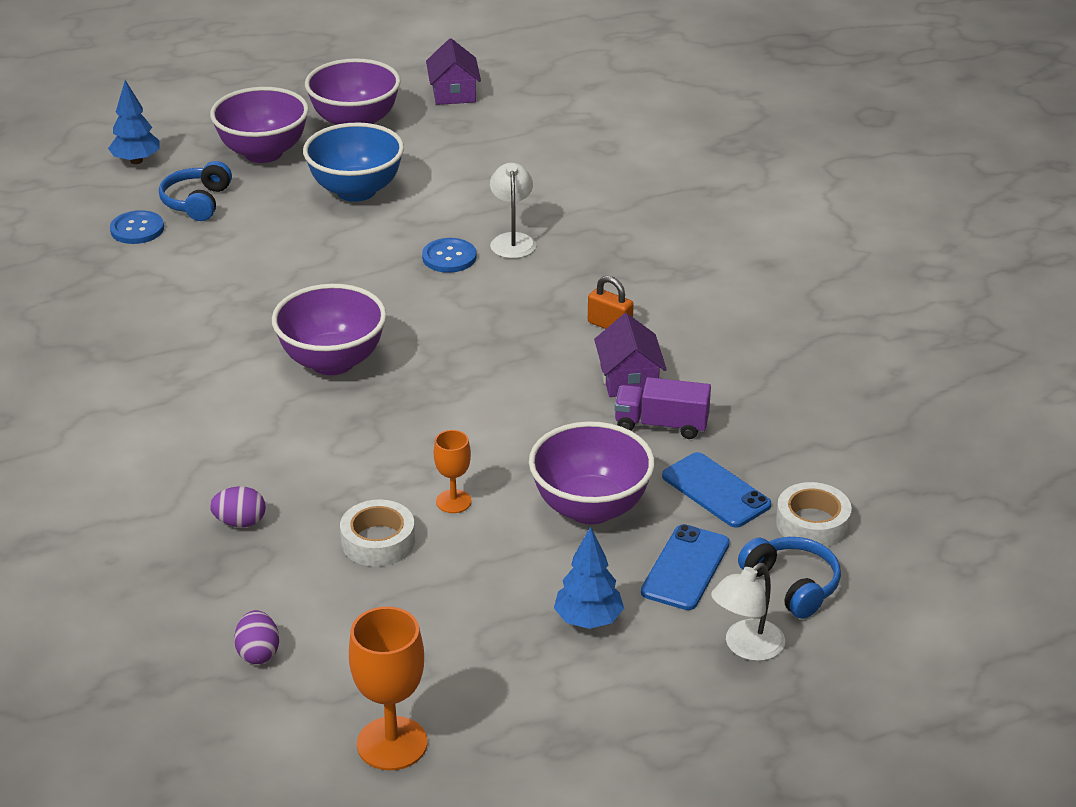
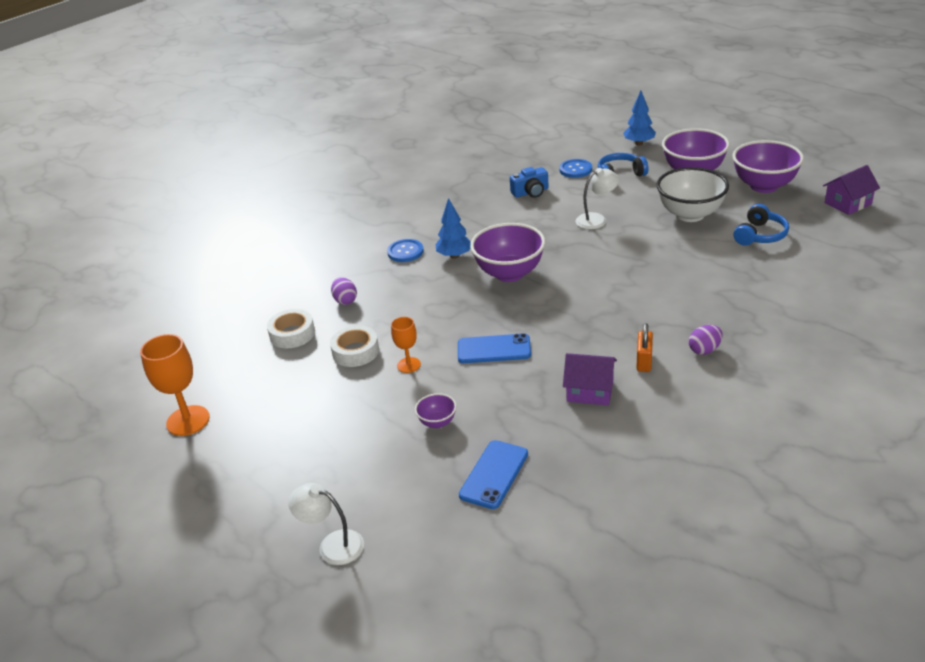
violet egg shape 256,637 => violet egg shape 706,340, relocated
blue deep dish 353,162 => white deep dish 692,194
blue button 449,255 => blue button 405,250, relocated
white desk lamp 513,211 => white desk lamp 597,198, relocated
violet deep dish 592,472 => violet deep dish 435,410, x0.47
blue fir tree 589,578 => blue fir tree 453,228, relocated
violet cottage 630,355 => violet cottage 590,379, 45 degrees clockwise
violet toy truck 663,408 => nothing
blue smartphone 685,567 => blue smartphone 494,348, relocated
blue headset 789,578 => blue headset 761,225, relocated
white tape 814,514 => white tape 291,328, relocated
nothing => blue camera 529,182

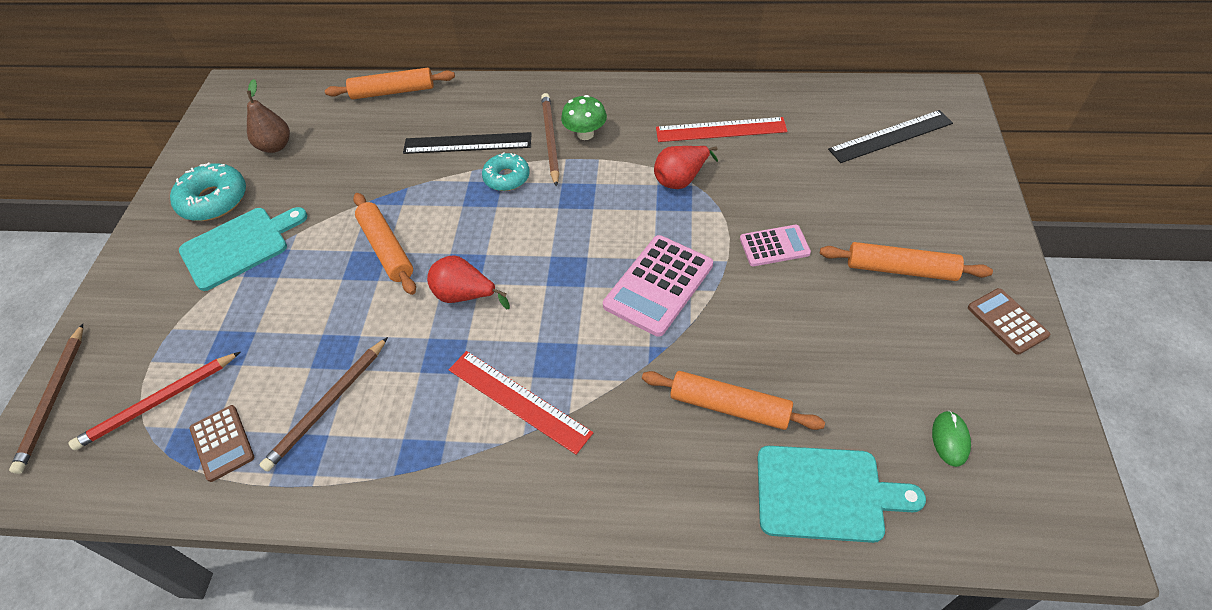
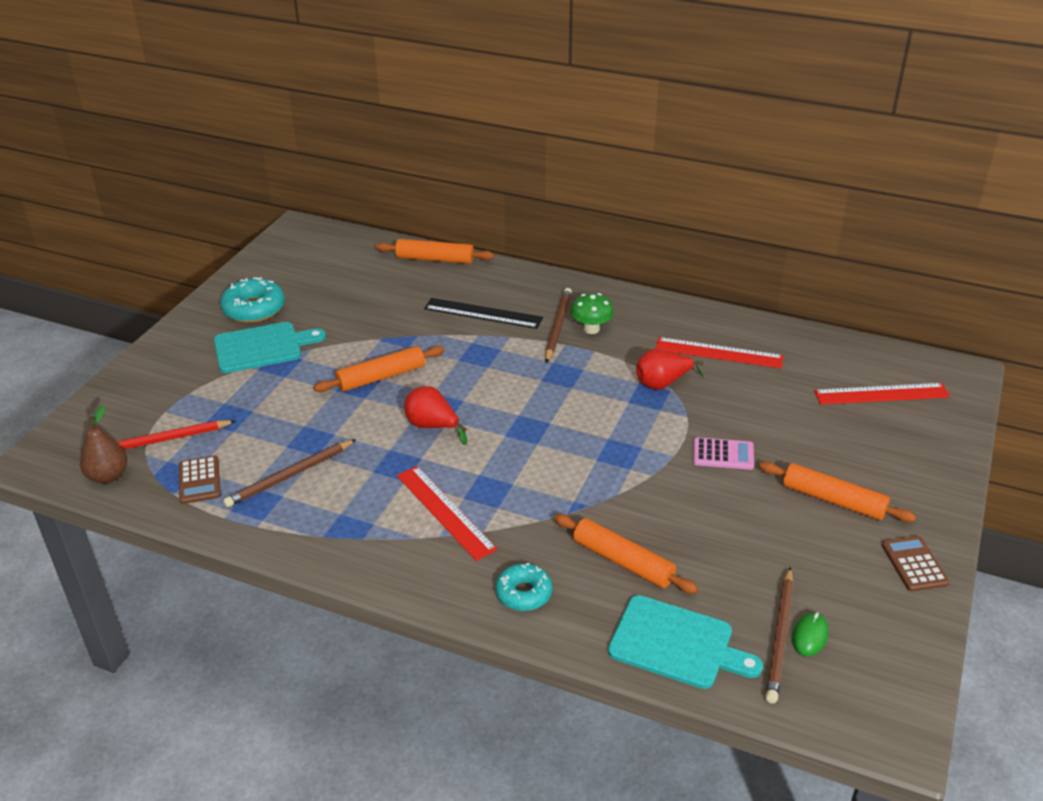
brown wooden pencil 46,399 => brown wooden pencil 779,635, relocated
brown toy pear 268,116 => brown toy pear 103,444, relocated
orange-coloured rolling pin 384,244 => orange-coloured rolling pin 379,369, 75 degrees clockwise
teal donut 506,172 => teal donut 523,587, relocated
rose-pink adding machine 658,286 => nothing
jet-black straightedge 890,136 => crimson straightedge 882,394

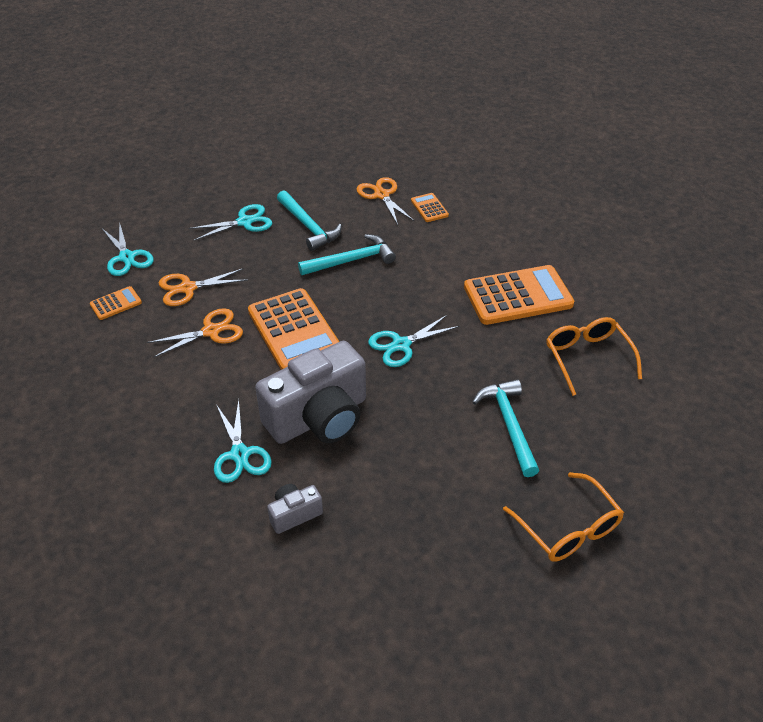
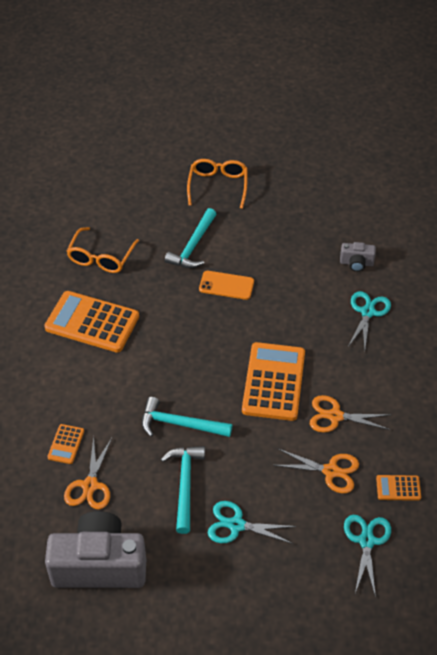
ash-grey camera 310,392 => ash-grey camera 95,549, relocated
teal shears 414,340 => nothing
nothing => orange-coloured smartphone 226,285

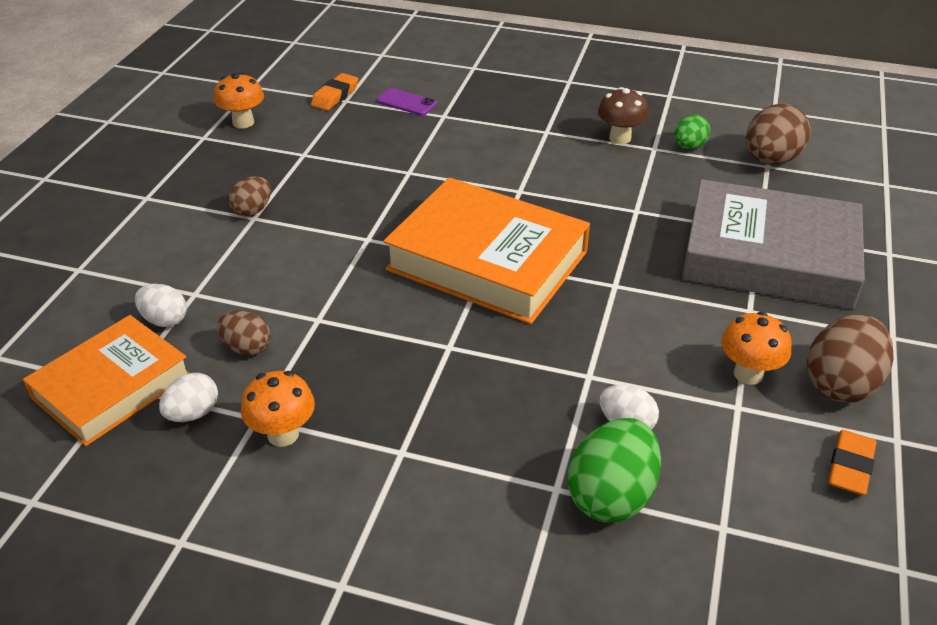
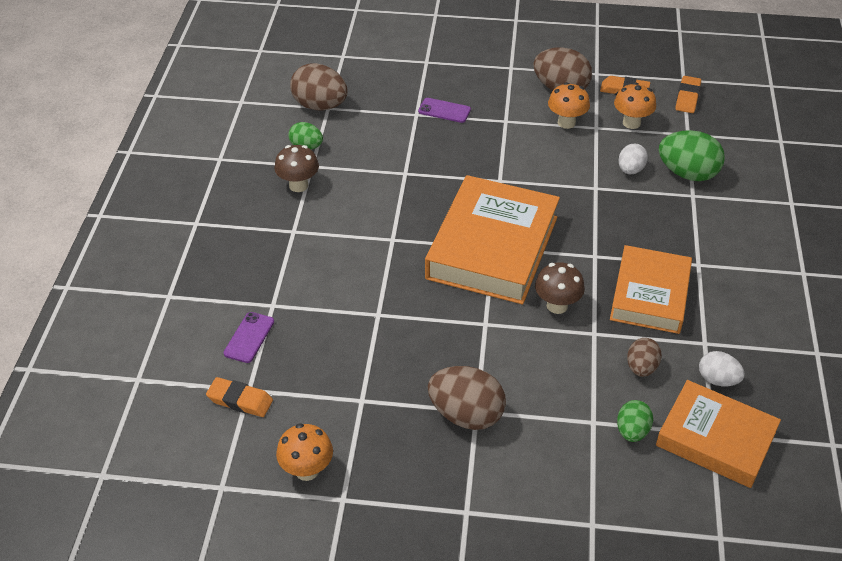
white egg shape 161,305 => green egg shape 635,421
brown egg shape 249,196 => brown egg shape 467,398, x1.72
orange-coloured mushroom 278,409 => orange-coloured mushroom 635,105, relocated
ash-grey book 773,244 => violet smartphone 444,110
nothing => brown mushroom 560,288
nothing => orange-coloured book 651,289
nothing => orange-coloured gum eraser 688,94

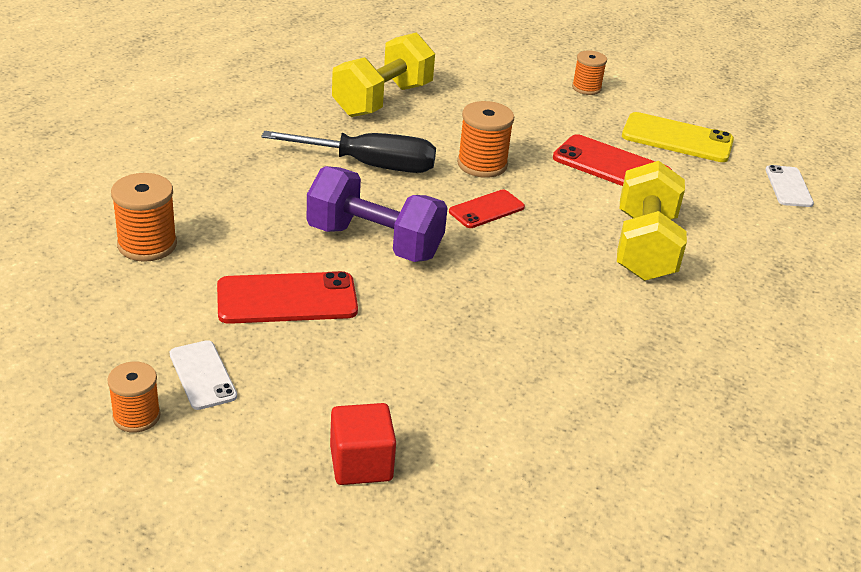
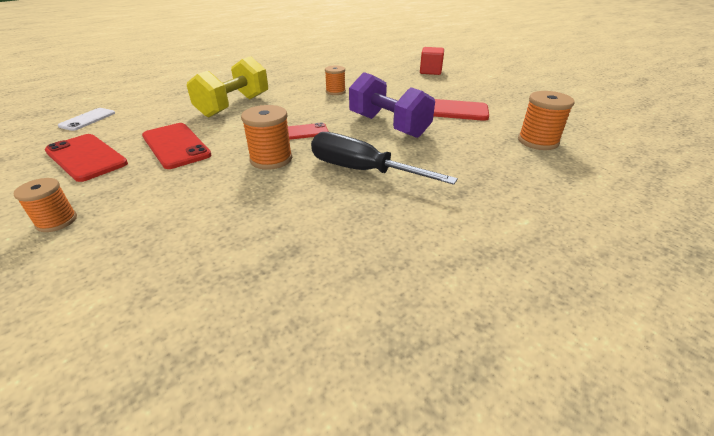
orange-coloured spool 134,397 => orange-coloured spool 335,80, relocated
white smartphone 203,375 => nothing
bright yellow hand weight 383,74 => nothing
bright yellow smartphone 678,137 => crimson smartphone 86,158

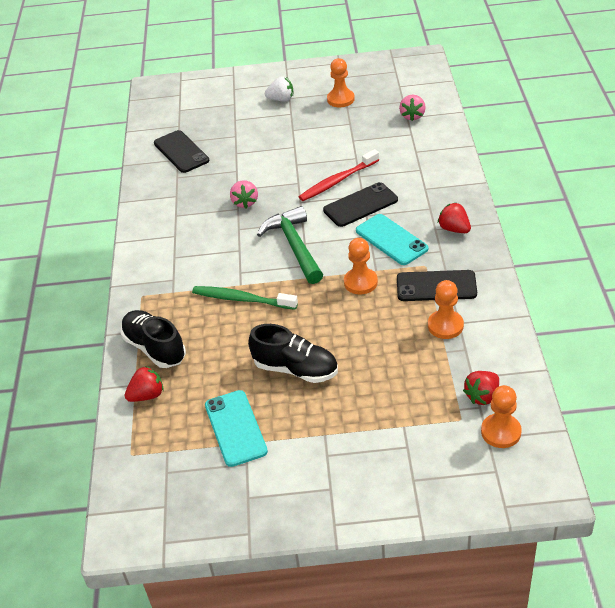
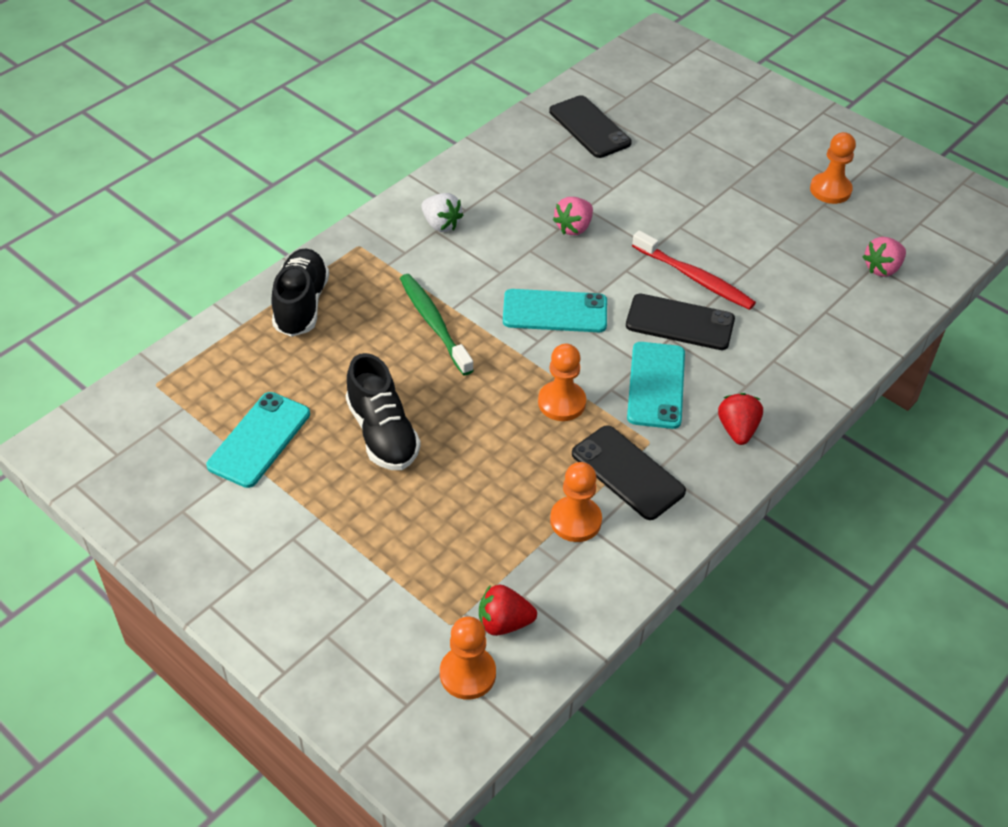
crimson berry 144,384 => nothing
jet-black smartphone 181,151 => jet-black smartphone 590,126, 45 degrees counterclockwise
green claw hammer 290,245 => teal smartphone 555,310
white berry 279,88 => white berry 442,212, relocated
crimson tooth brush 339,175 => crimson tooth brush 694,270, 150 degrees counterclockwise

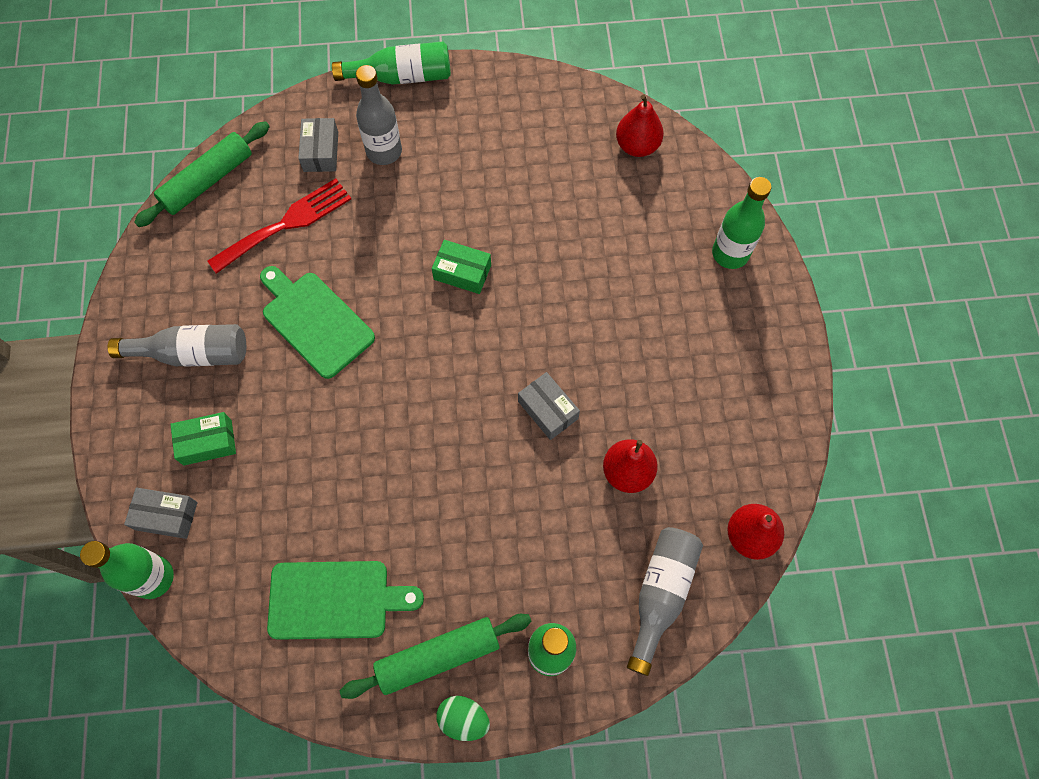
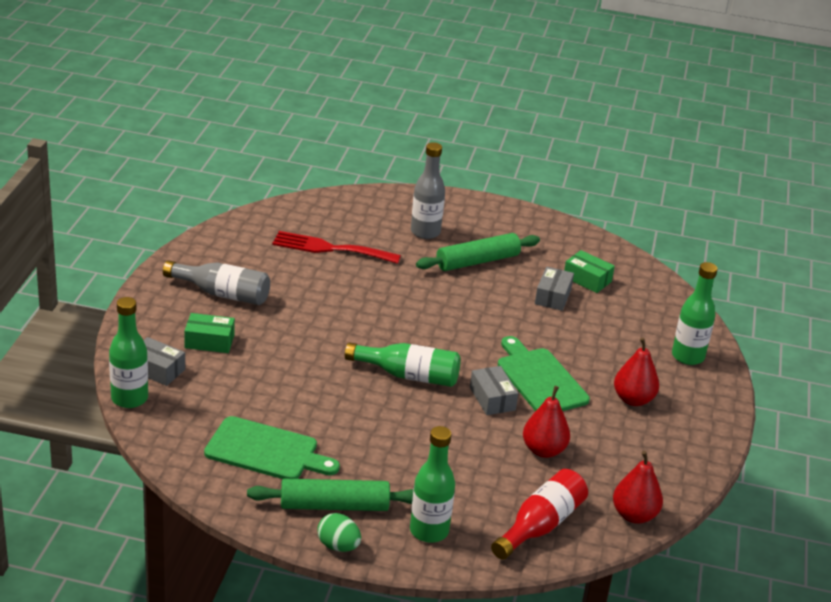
green rolling pin 202,174 => green rolling pin 478,252, relocated
crimson fork 279,226 => crimson fork 336,247, 150 degrees counterclockwise
green chopping board 317,322 => green chopping board 544,373, relocated
ash-grey box 318,145 => ash-grey box 554,289, relocated
green flask 391,63 => green flask 403,364, relocated
green box 461,267 => green box 589,271, relocated
crimson toy pear 640,125 => crimson toy pear 636,372, relocated
ash-grey flask 665,601 => crimson flask 539,514

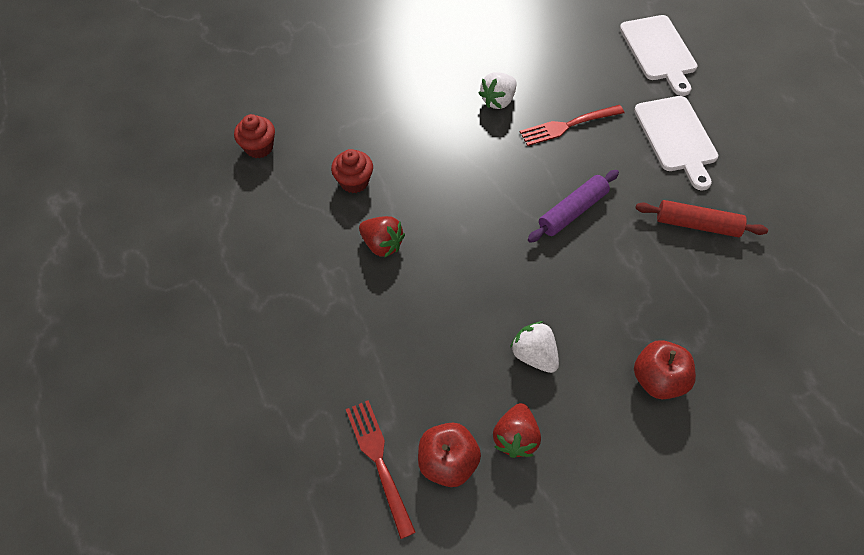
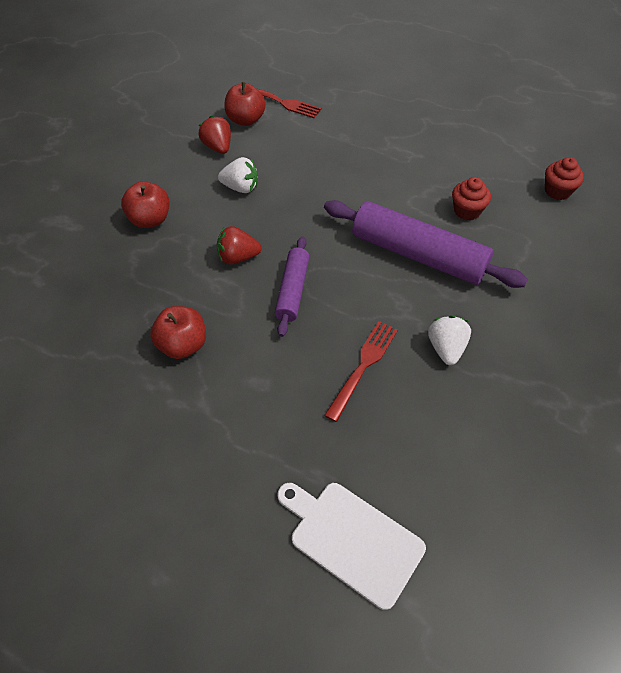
crimson berry 382,236 => crimson berry 239,245, relocated
white chopping board 676,143 => nothing
crimson rolling pin 702,218 => crimson apple 178,332
nothing => violet rolling pin 426,244

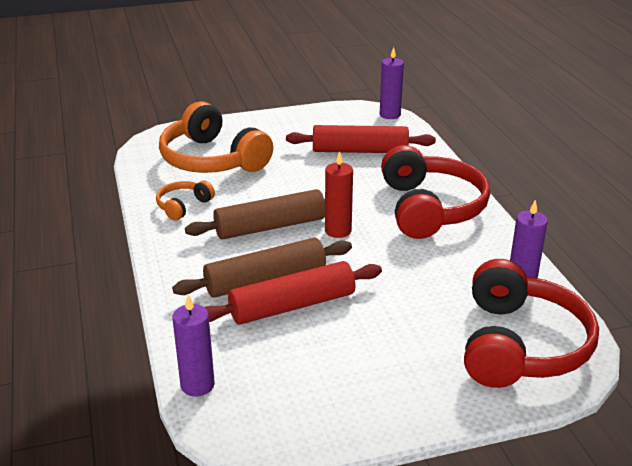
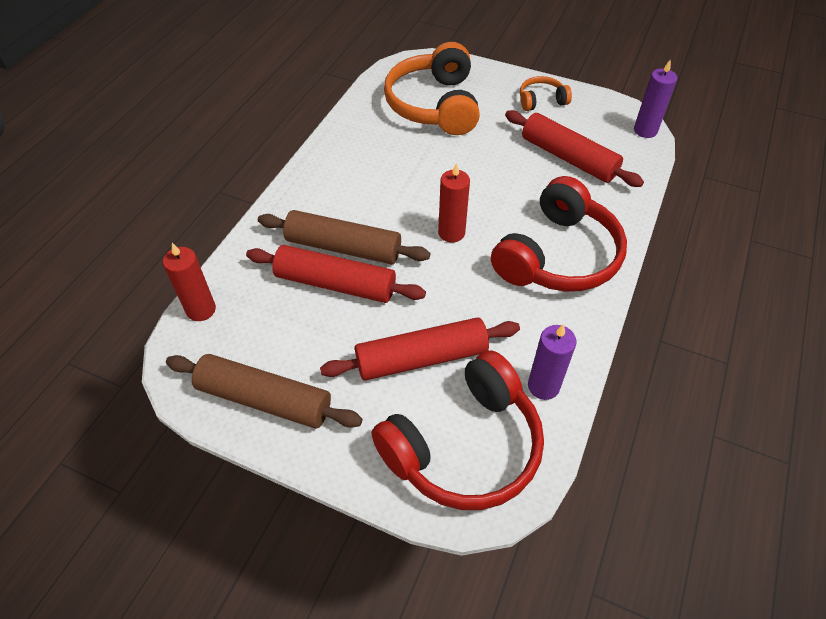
orange-coloured headset 185,200 => orange-coloured headset 546,93, relocated
violet candle 193,345 => crimson candle 189,282
brown rolling pin 255,214 => brown rolling pin 264,391, relocated
nothing => crimson rolling pin 420,349

